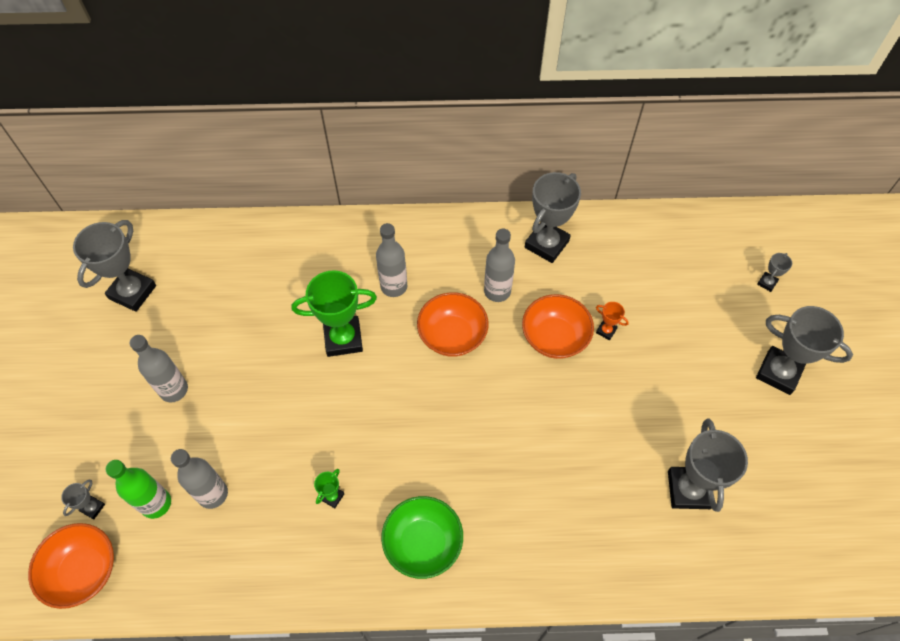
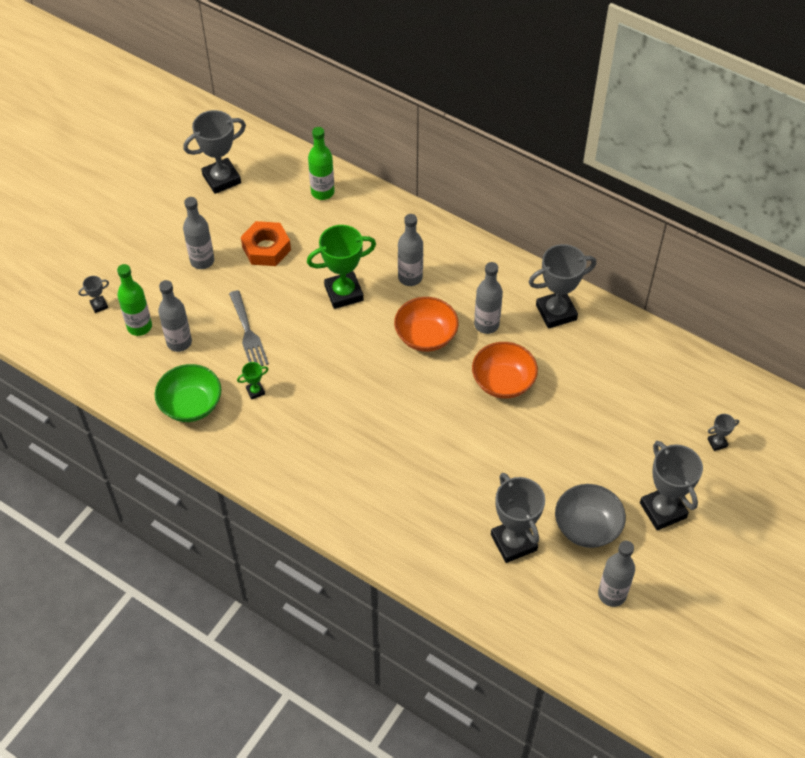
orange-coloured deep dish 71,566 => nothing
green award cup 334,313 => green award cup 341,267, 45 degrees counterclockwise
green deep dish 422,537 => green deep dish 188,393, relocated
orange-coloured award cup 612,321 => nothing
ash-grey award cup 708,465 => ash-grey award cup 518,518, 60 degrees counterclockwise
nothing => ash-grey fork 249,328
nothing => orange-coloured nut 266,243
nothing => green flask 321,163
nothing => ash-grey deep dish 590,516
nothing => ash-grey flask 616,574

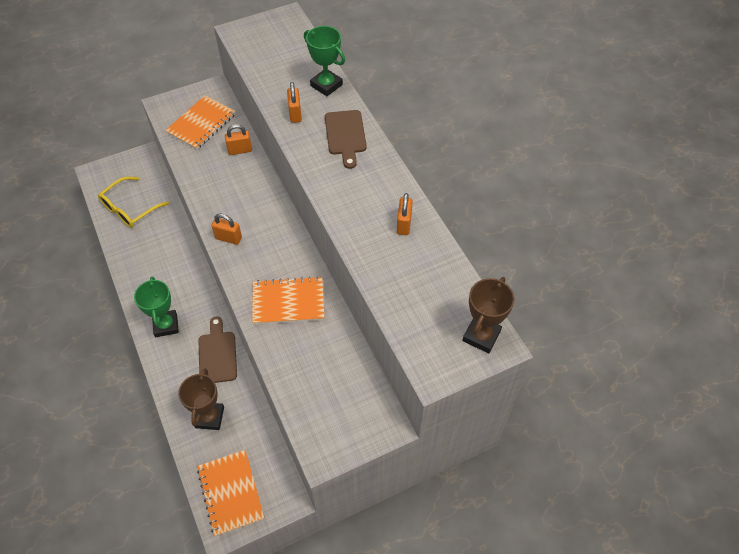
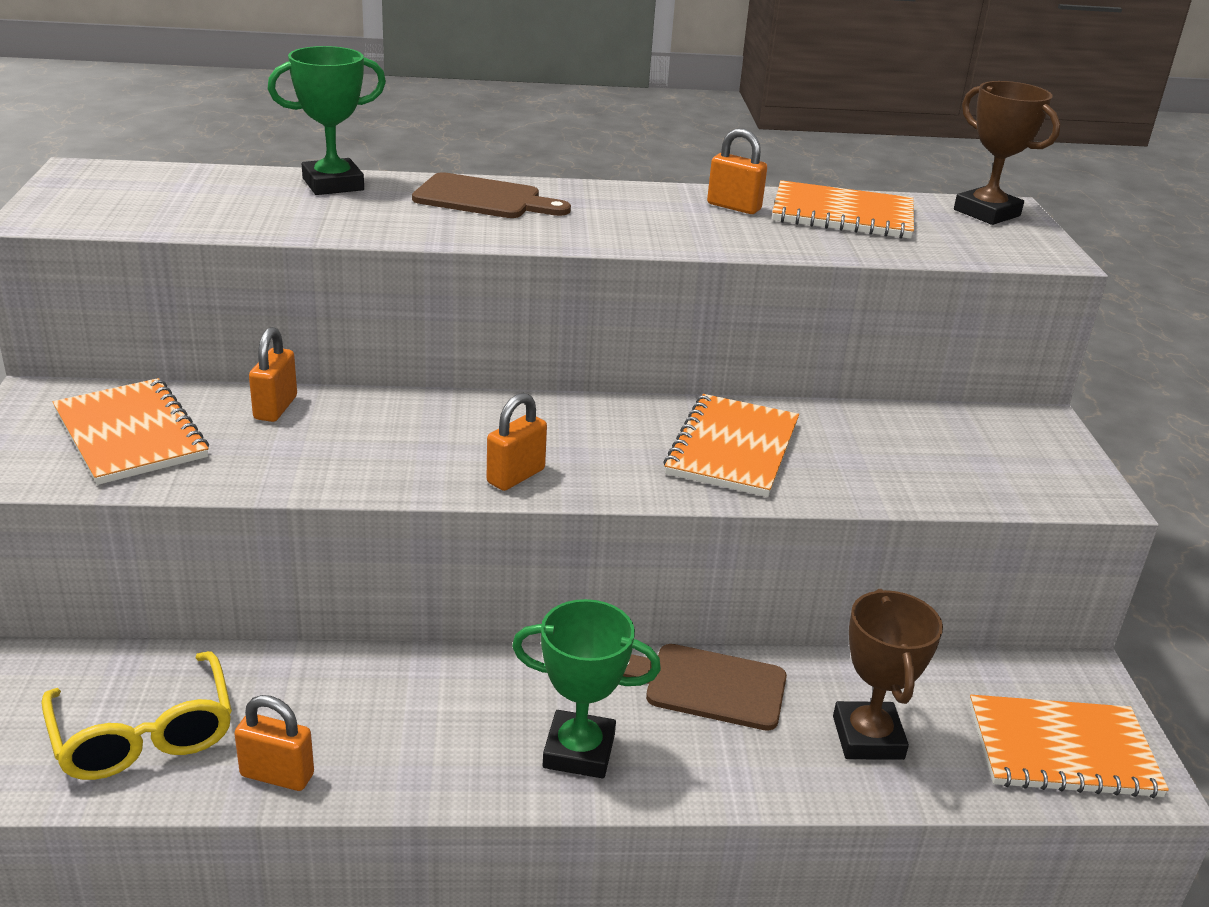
brown award cup 201,399 => brown award cup 888,674, 60 degrees clockwise
orange-coloured small lock 294,102 => orange-coloured small lock 274,743, relocated
nothing => orange-coloured notepad 843,209

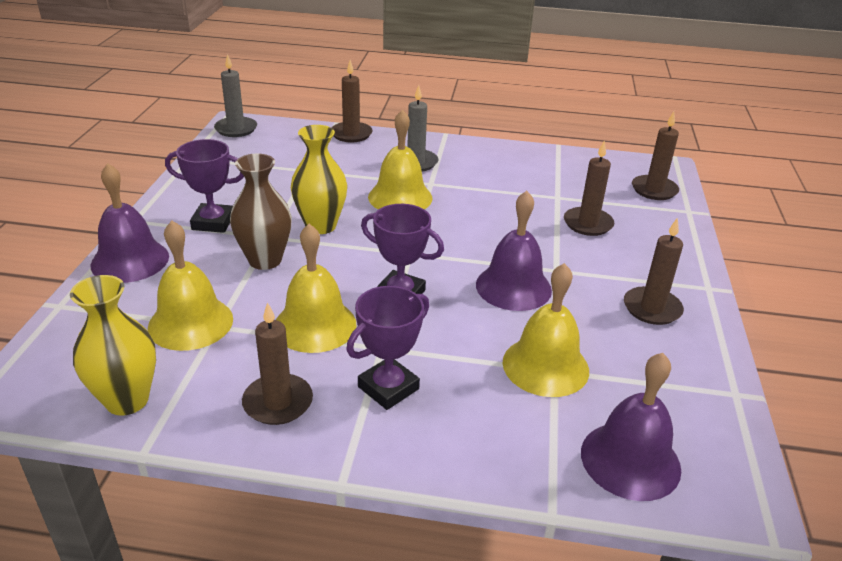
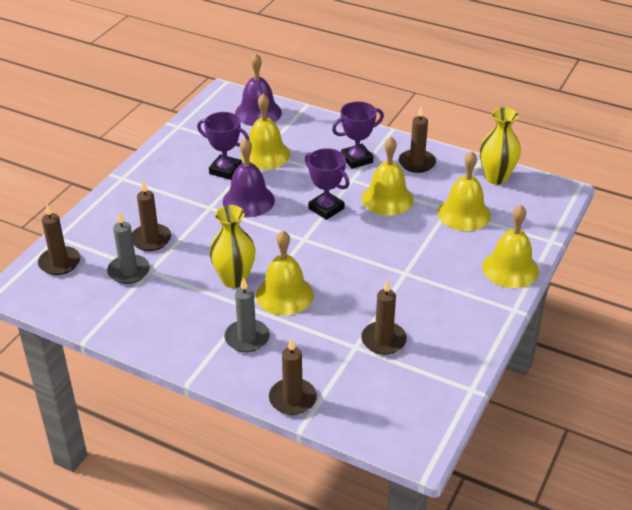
violet school bell 129,223 => bright yellow school bell 510,246
violet award cup 204,186 => violet award cup 223,146, relocated
ash-grey candle 235,95 => ash-grey candle 128,247, relocated
brown tall vase 261,212 => nothing
bright yellow tall vase 319,179 => bright yellow tall vase 232,246, relocated
brown candle 654,271 => brown candle 384,317, relocated

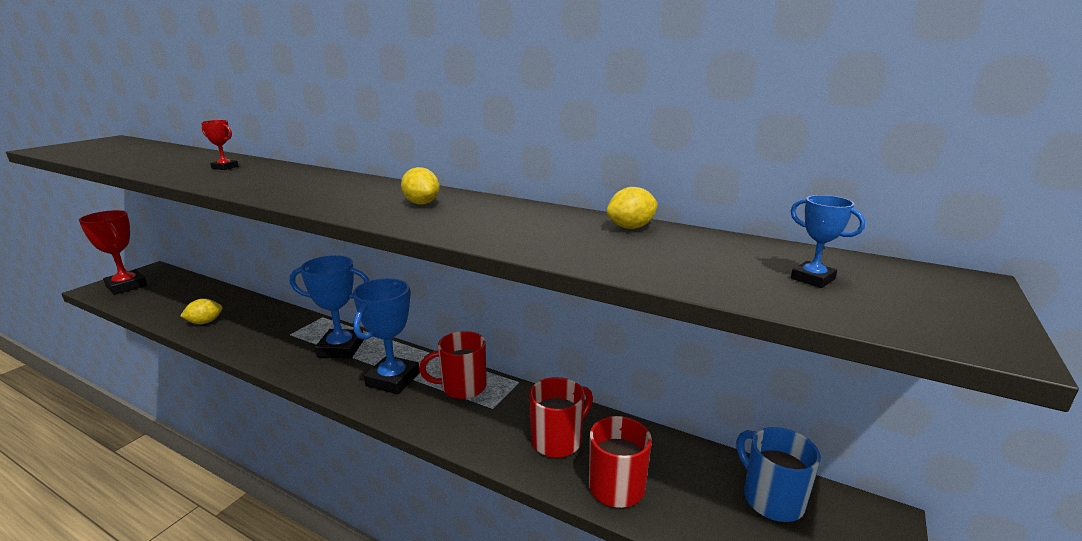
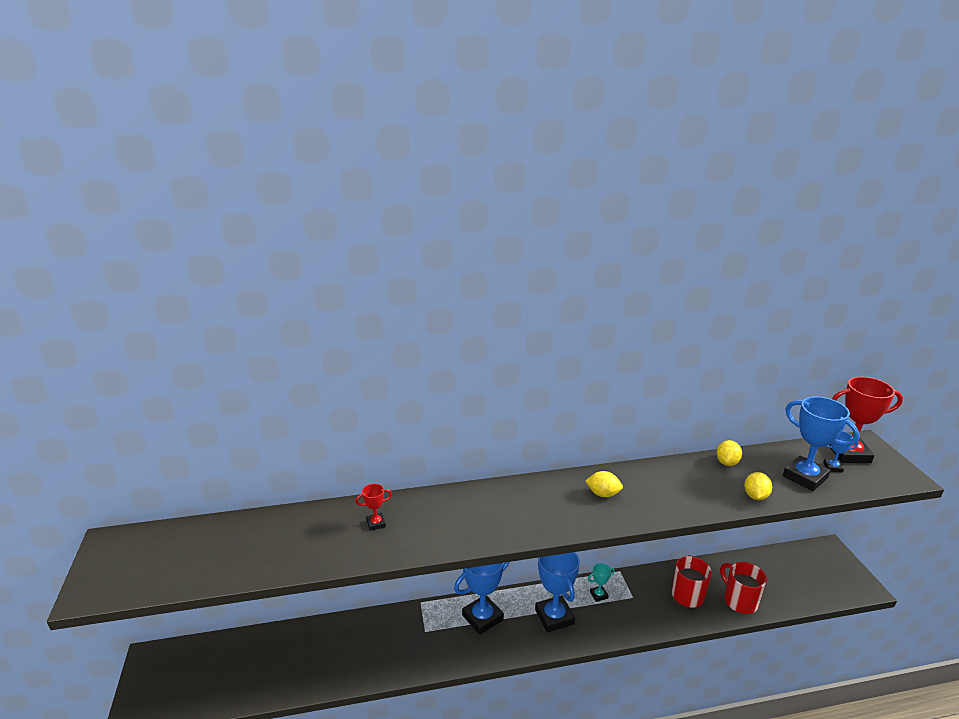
crimson award cup 113,252 => crimson award cup 866,420, relocated
bright yellow citrus fruit 201,311 => bright yellow citrus fruit 758,486, relocated
crimson mug 452,365 => teal award cup 601,582
blue mug 778,474 => nothing
nothing => blue award cup 821,444

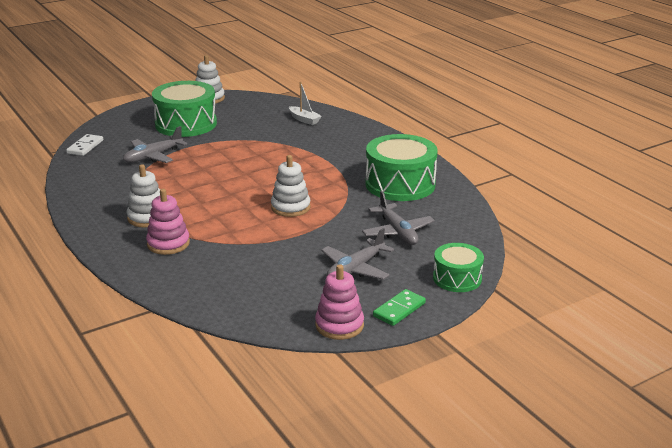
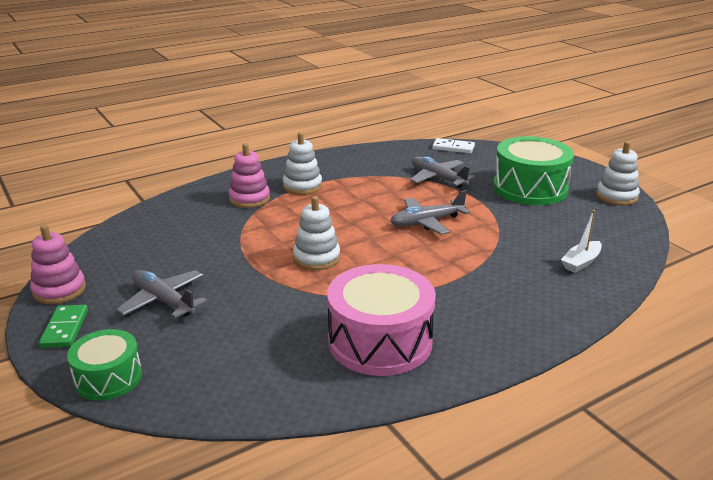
ash-grey toy plane 398,218 => ash-grey toy plane 430,212, relocated
green toy drum 401,167 => rose-pink toy drum 381,320
green domino tile 399,307 => green domino tile 63,326, 45 degrees clockwise

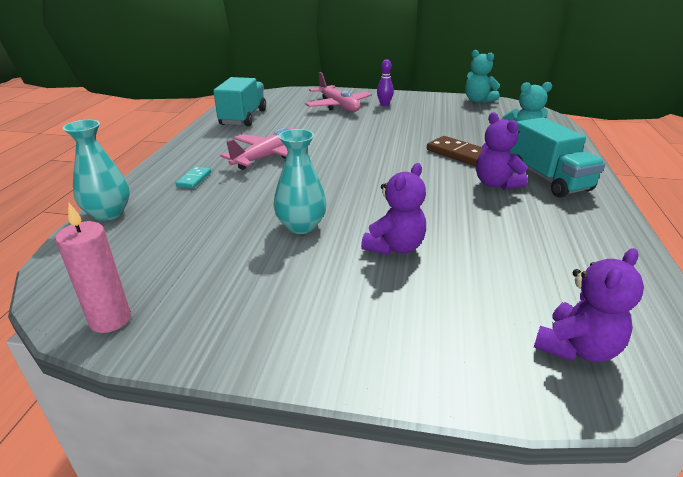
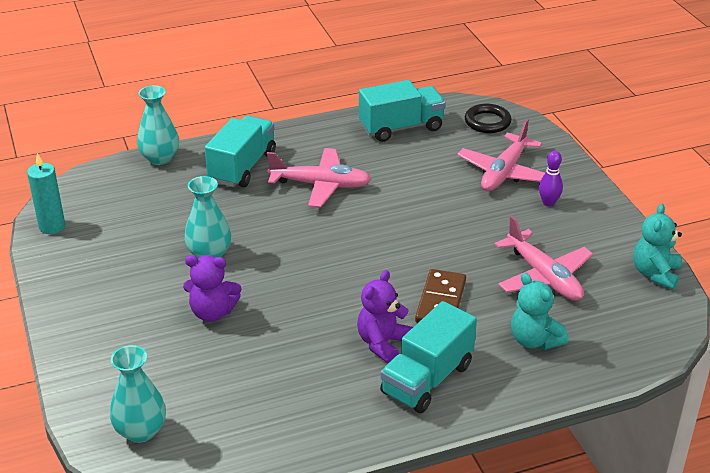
rose-pink candle 93,268 => teal candle 46,193
teal domino tile 193,178 => teal toy truck 240,151
violet teddy 589,305 => teal tall vase 138,394
nothing => jet-black ring 488,118
nothing => rose-pink toy plane 543,258

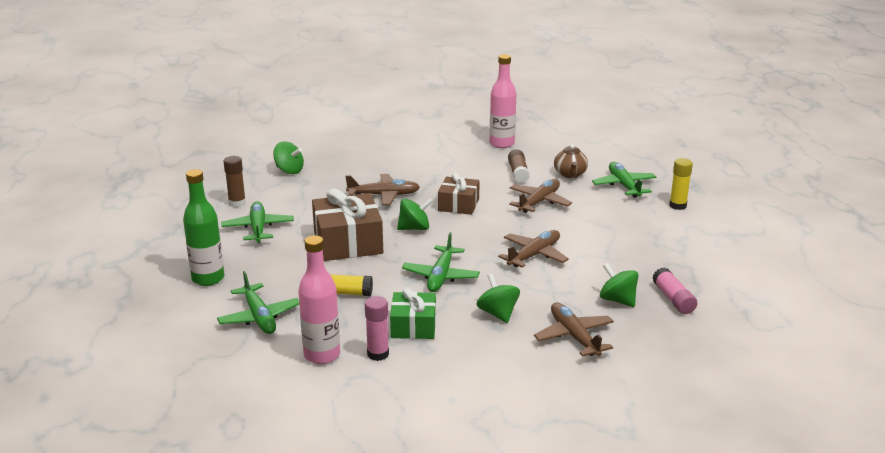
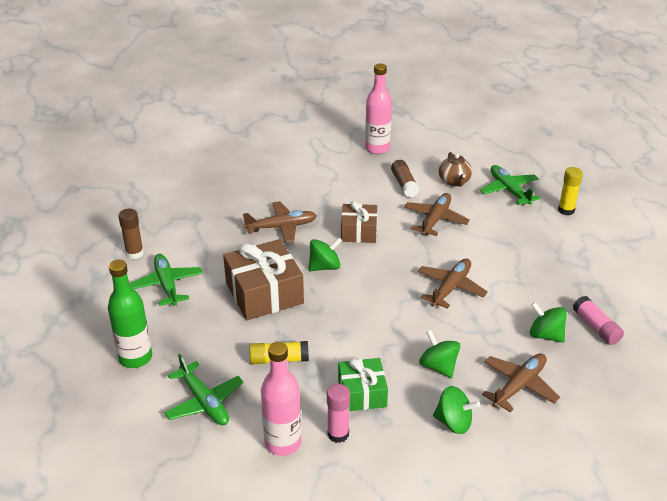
green spinning top 288,157 => green spinning top 456,410, relocated
green toy plane 441,262 => nothing
brown toy plane 574,330 => brown toy plane 521,382, 75 degrees clockwise

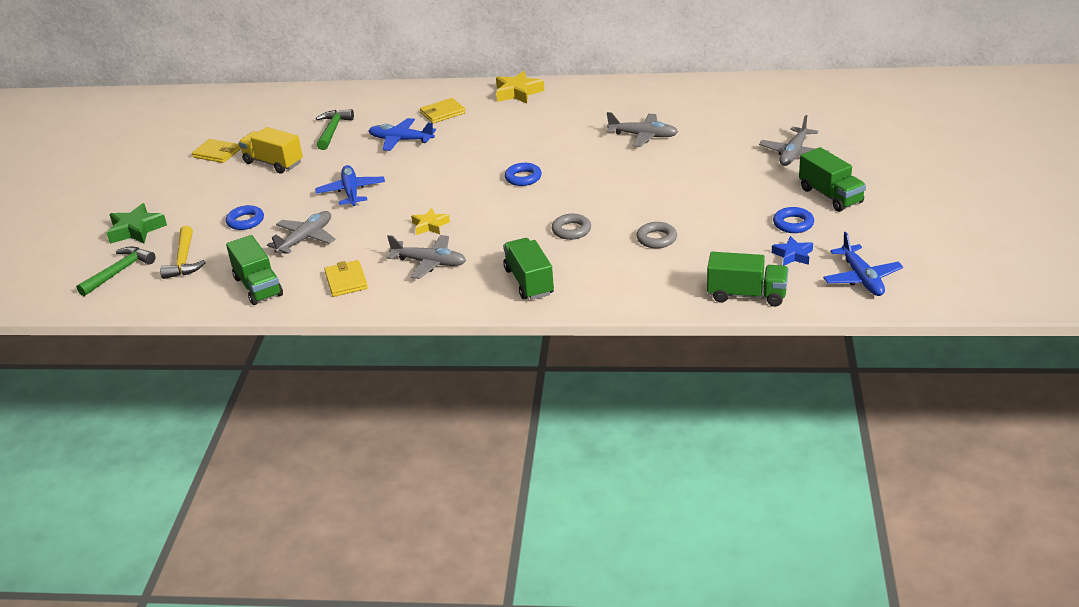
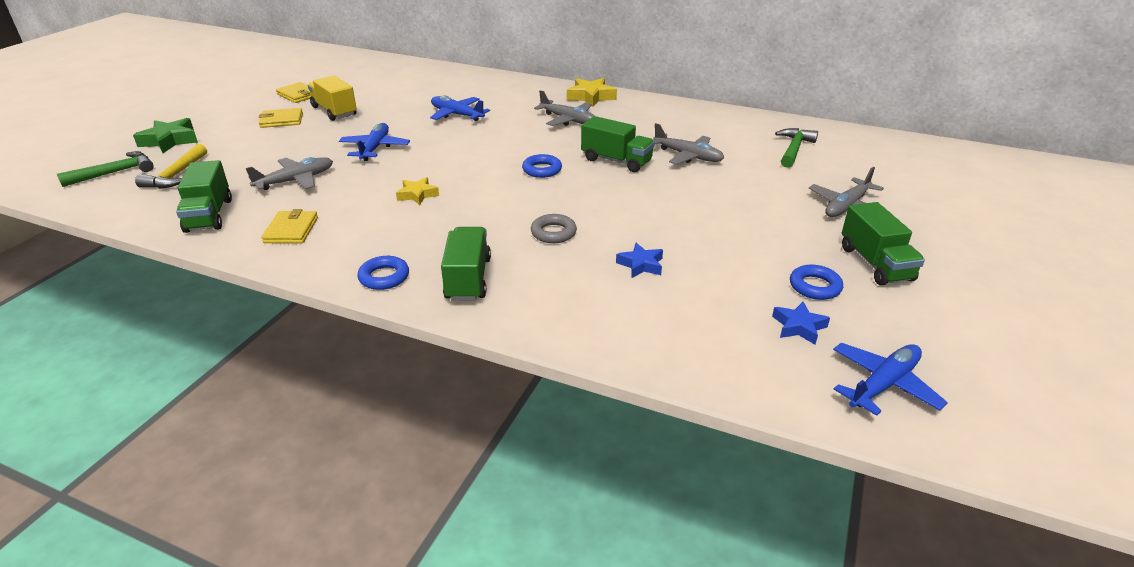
blue ring 245,217 => blue ring 383,273, relocated
green claw hammer 335,129 => green claw hammer 796,148, relocated
ash-grey toy plane 426,257 => ash-grey toy plane 564,108, relocated
bright yellow card wallet 443,110 => bright yellow card wallet 281,118, relocated
ash-grey ring 656,235 => blue star shape 639,260
green toy truck 748,279 => green toy truck 618,144, relocated
blue toy plane 863,264 => blue toy plane 890,379, 135 degrees counterclockwise

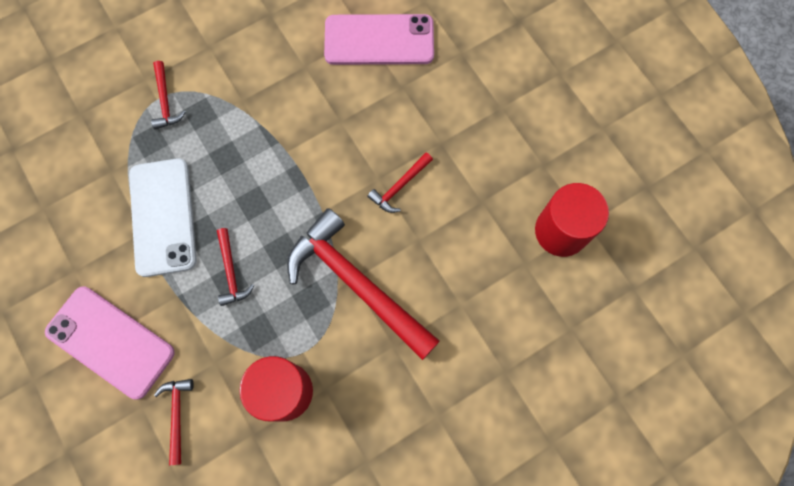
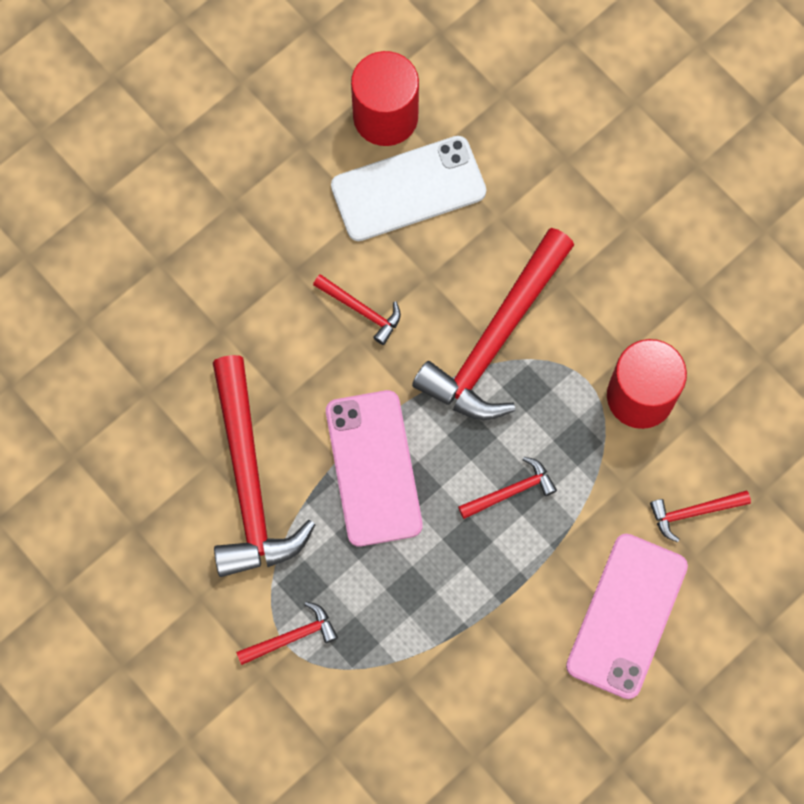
white smartphone 163,217 => white smartphone 408,188, relocated
rose-pink smartphone 379,39 => rose-pink smartphone 374,468, relocated
nothing => crimson claw hammer 264,466

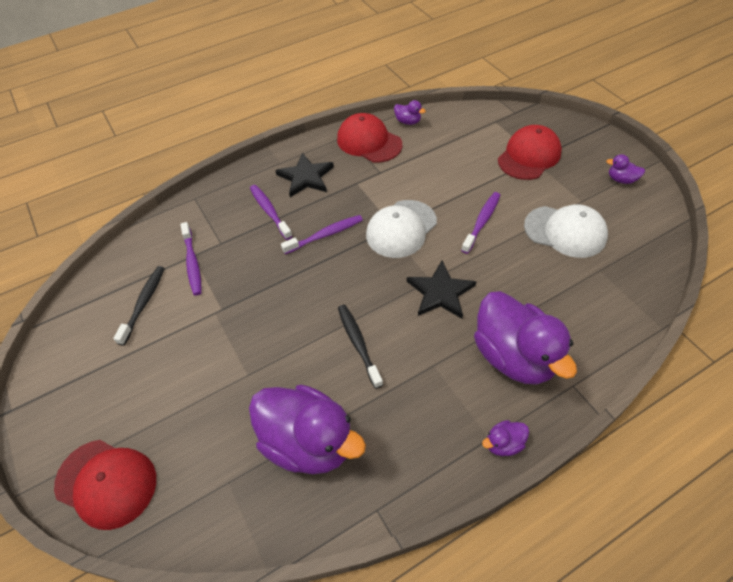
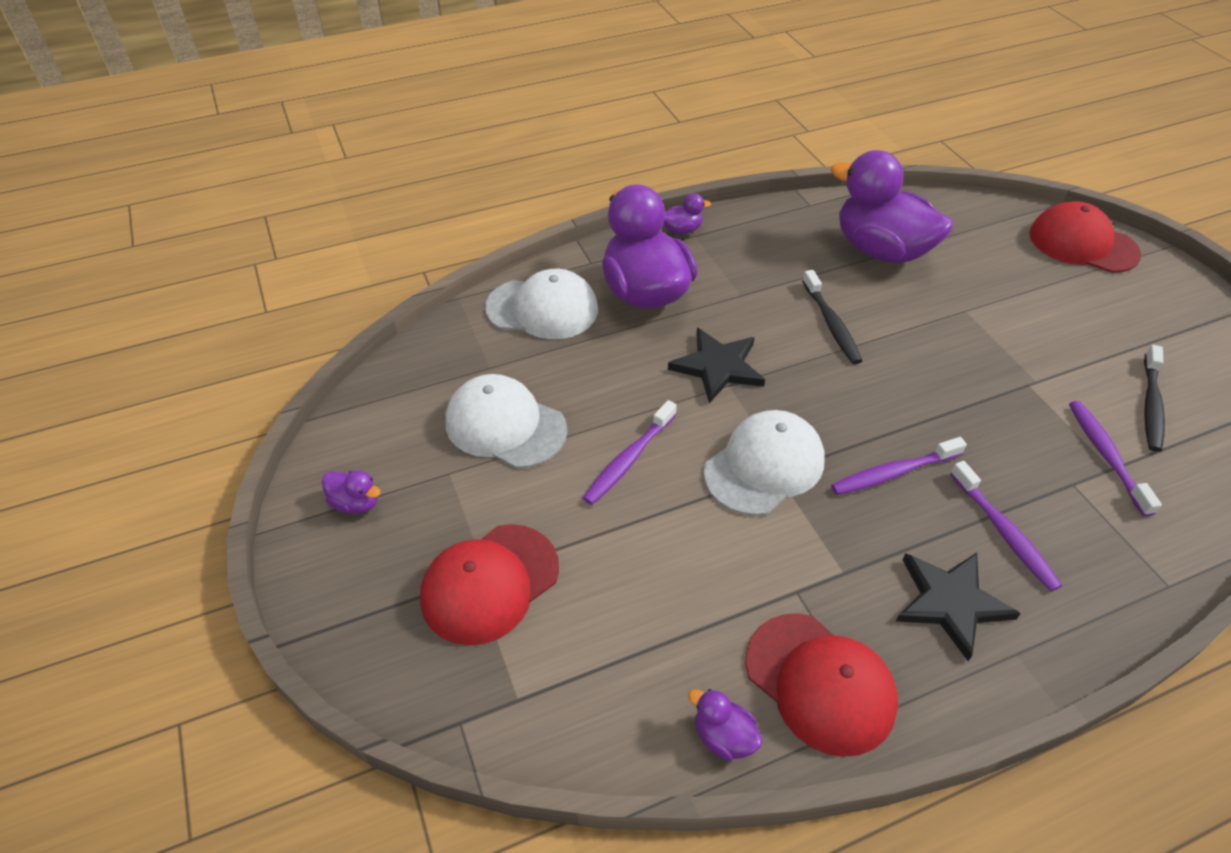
nothing => white peaked cap 541,304

